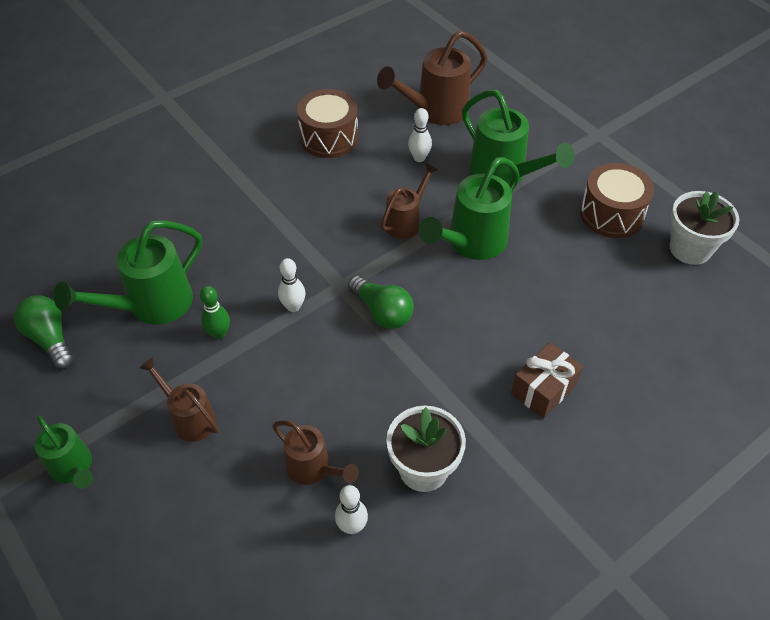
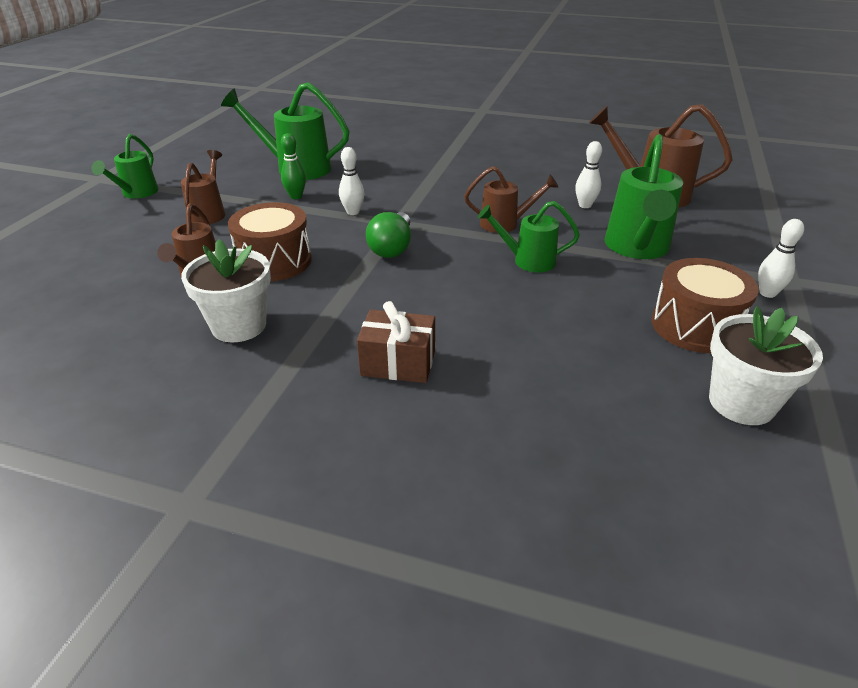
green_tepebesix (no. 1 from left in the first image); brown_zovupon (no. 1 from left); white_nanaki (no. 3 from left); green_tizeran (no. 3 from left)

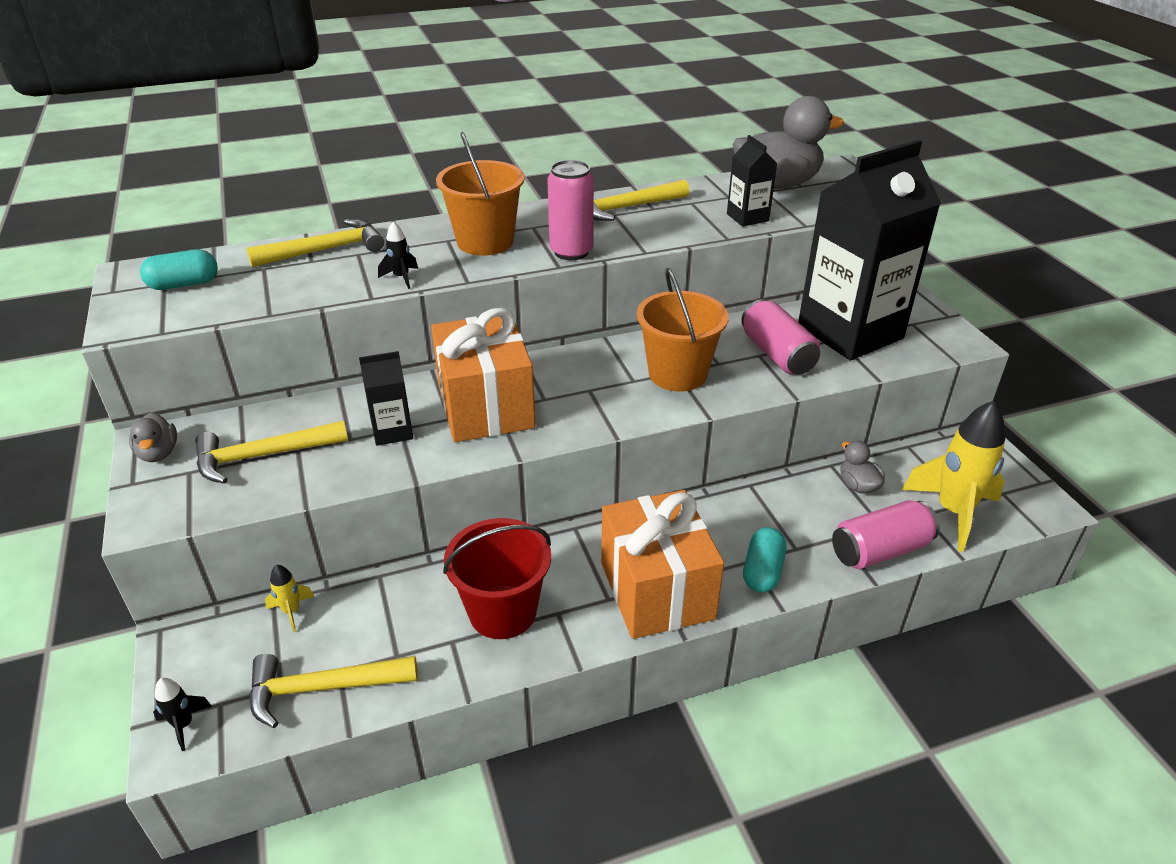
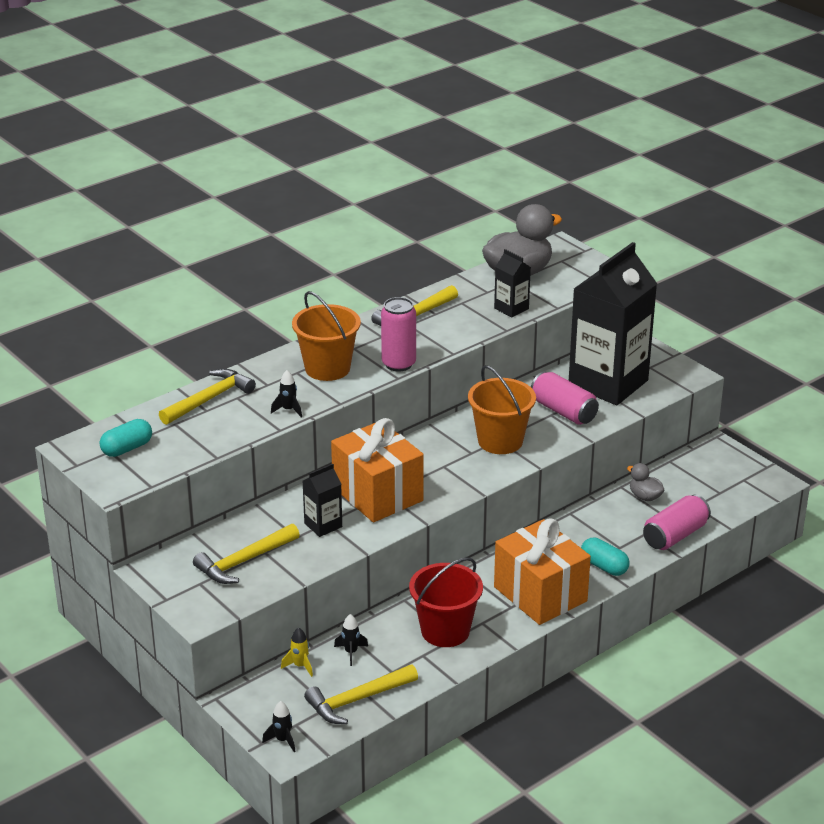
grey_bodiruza (no. 1 from left in the first image); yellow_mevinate (no. 2 from left in the first image); black_mevinate (no. 3 from left); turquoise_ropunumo (no. 2 from left)

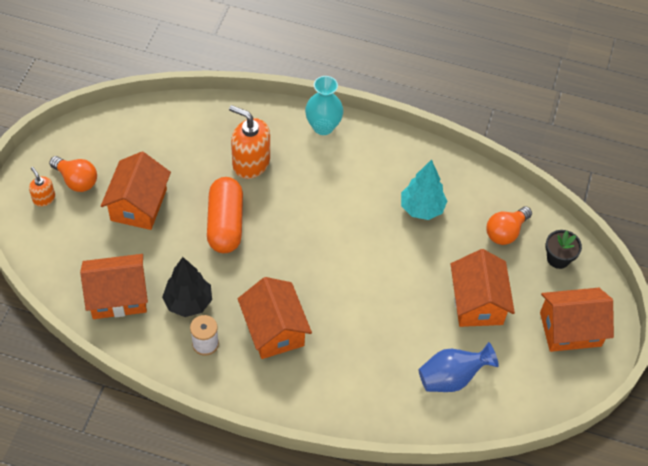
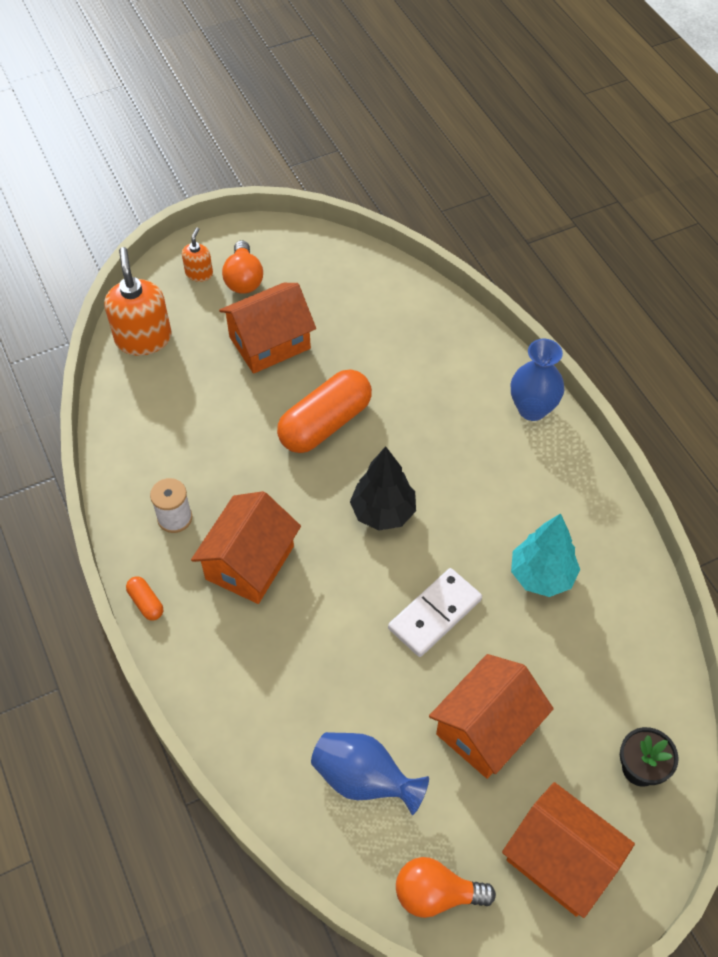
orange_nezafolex (no. 1 from left in the first image); orange_ropunumo (no. 1 from left); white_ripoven; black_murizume; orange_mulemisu (no. 1 from left); orange_tepebesix (no. 2 from left); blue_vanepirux (no. 2 from left)

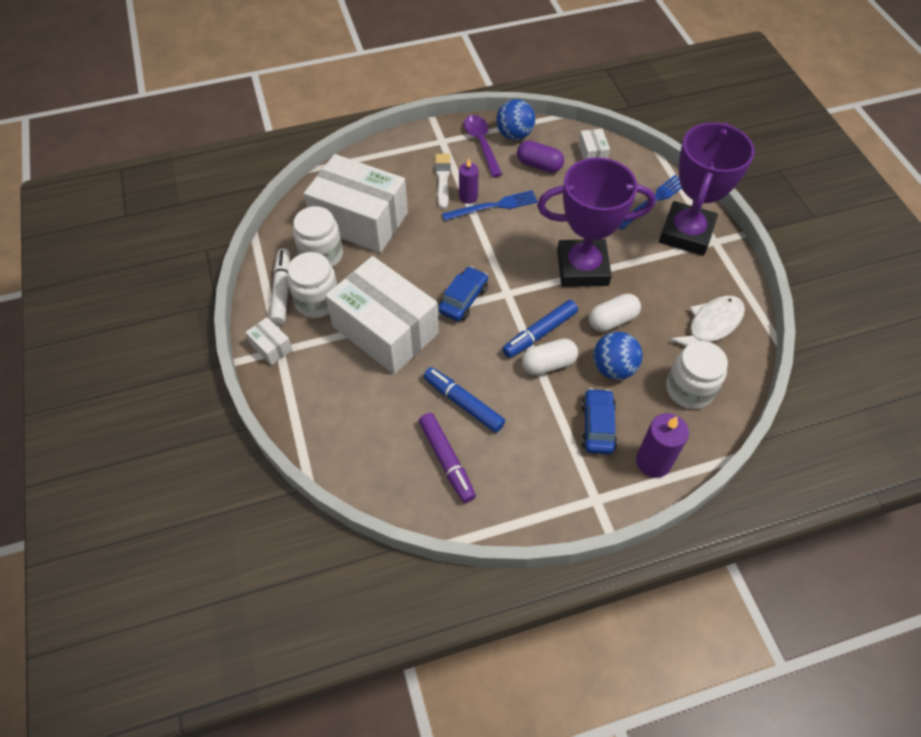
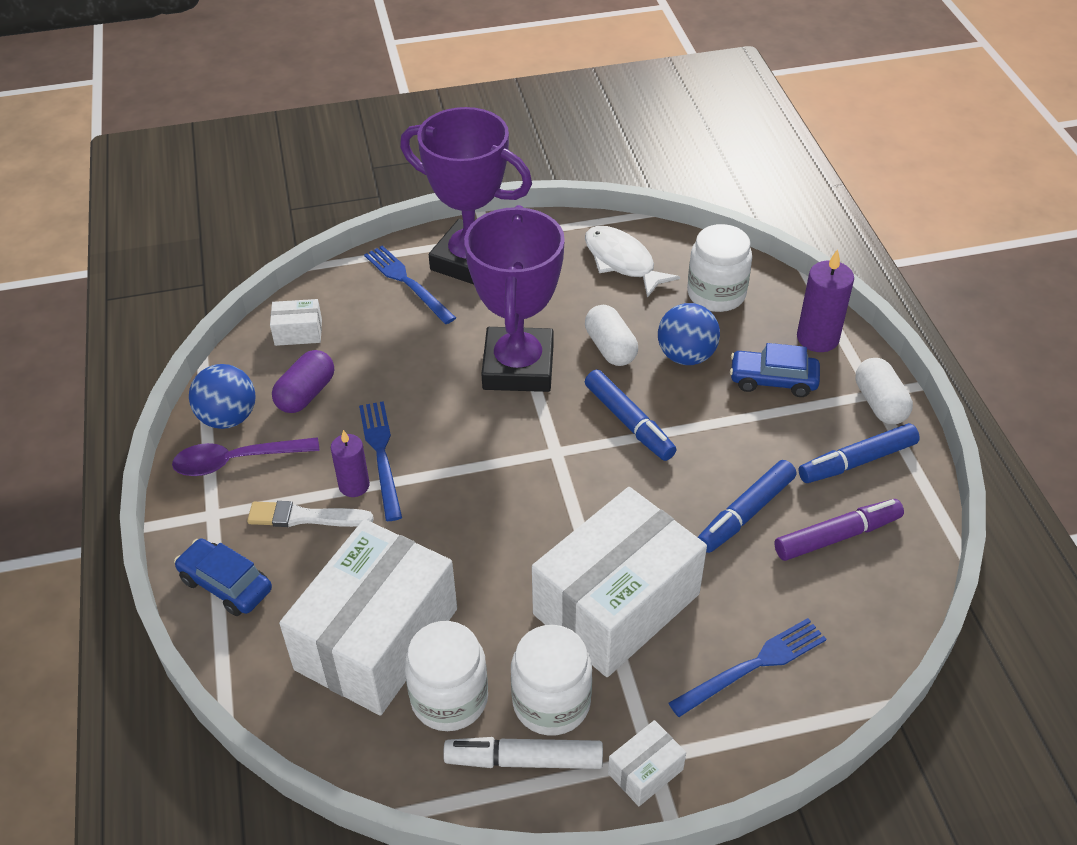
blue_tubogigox (no. 3 from left); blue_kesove (no. 3 from left); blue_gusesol (no. 1 from left); white_ropunumo (no. 2 from left)

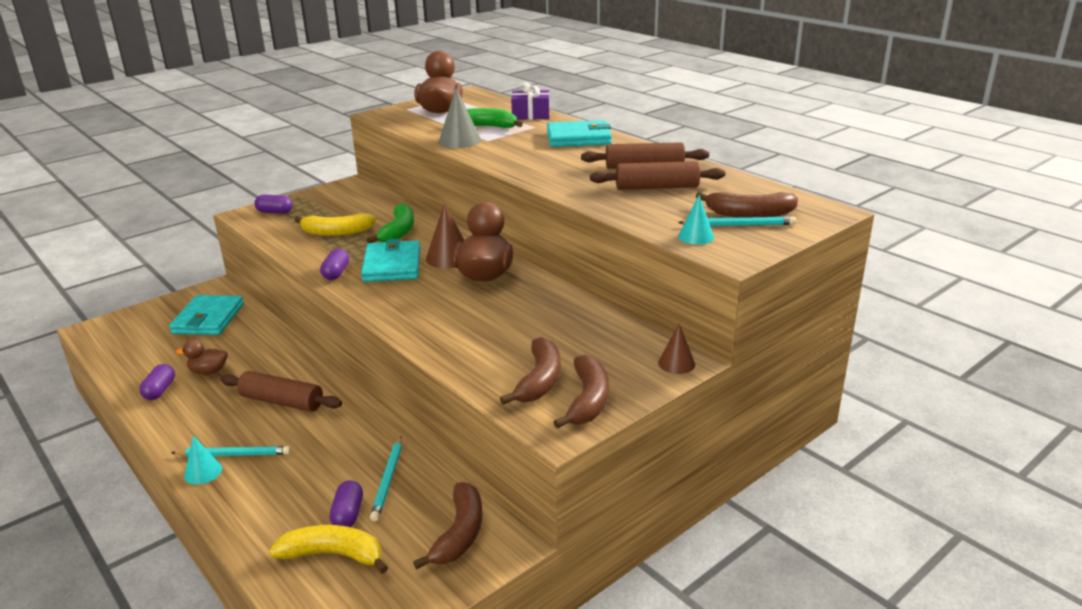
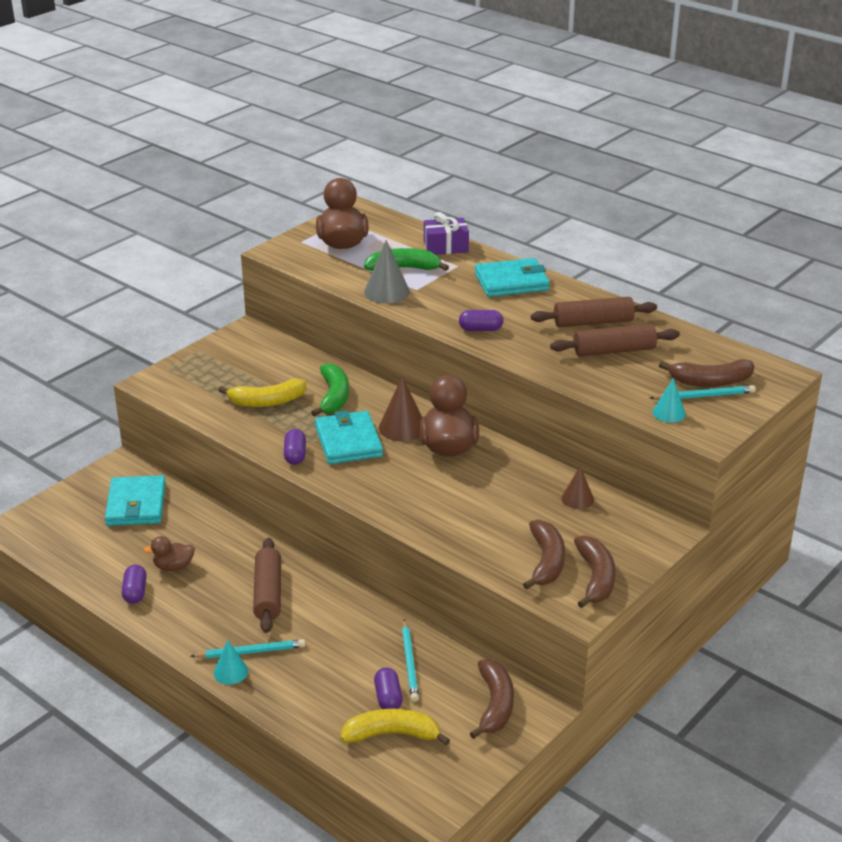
purple_ropunumo (no. 4 from left); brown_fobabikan (no. 2 from left); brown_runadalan (no. 1 from left)

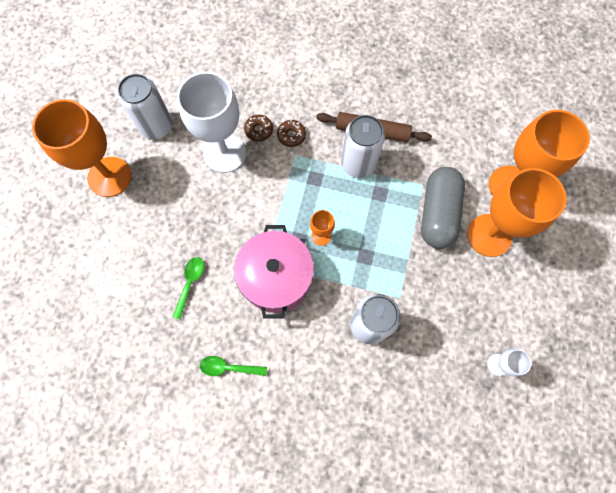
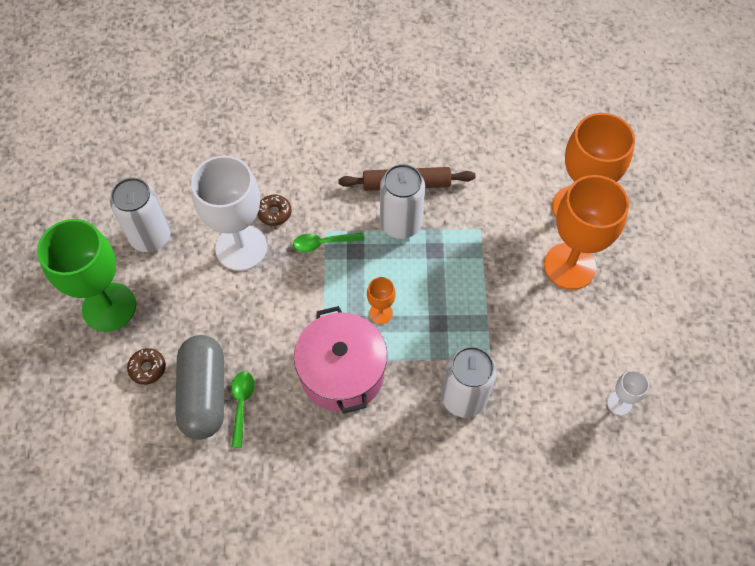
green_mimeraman (no. 2 from left); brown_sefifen (no. 1 from left); grey_ropunumo; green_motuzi

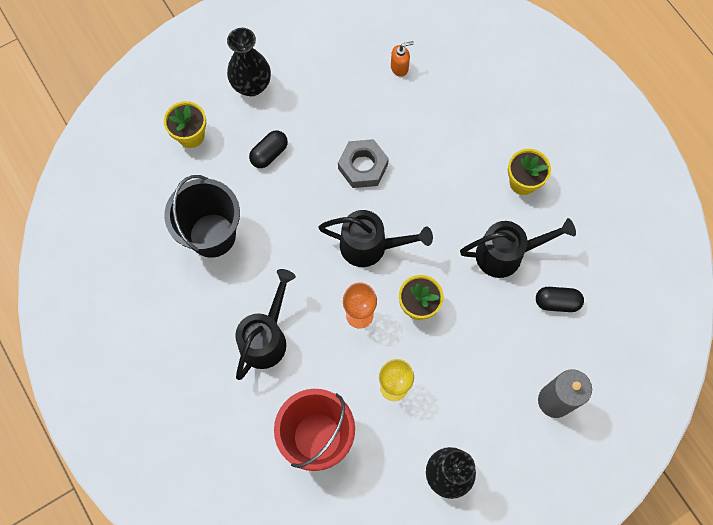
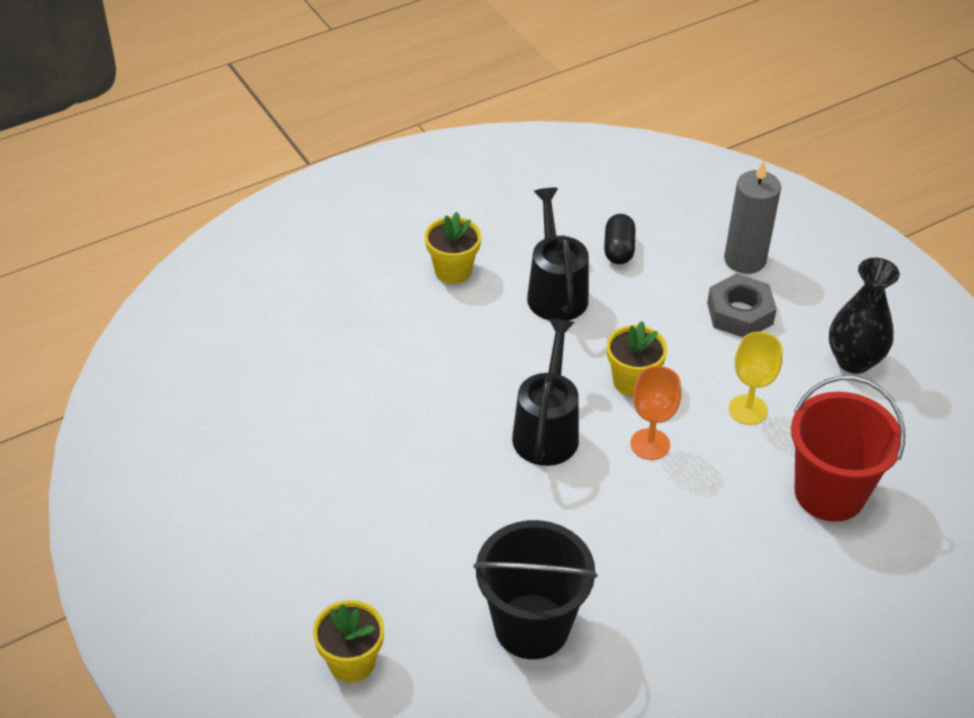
black_vanepirux (no. 1 from left in the first image); black_tizeran (no. 1 from left in the first image); black_ropunumo (no. 1 from left in the first image); orange_mulemisu; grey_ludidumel

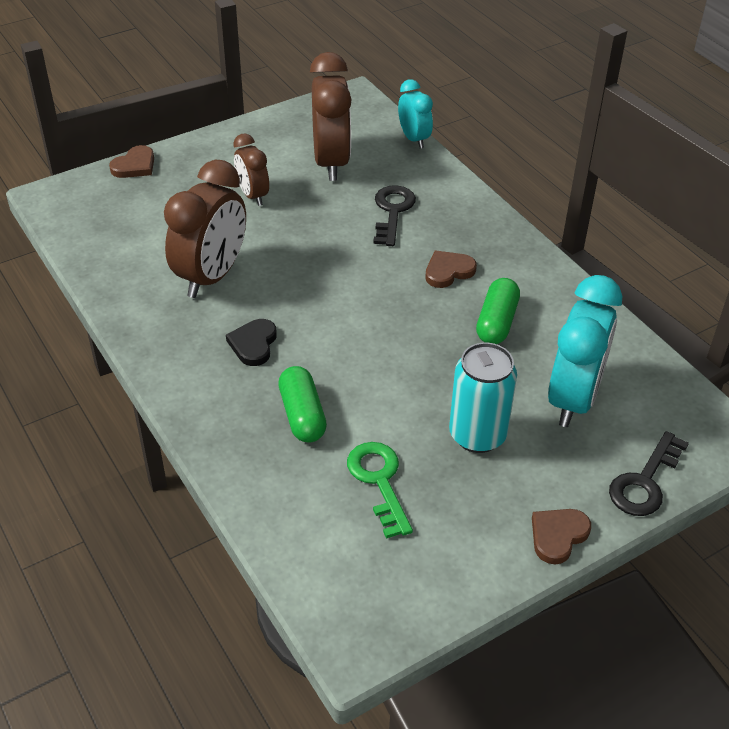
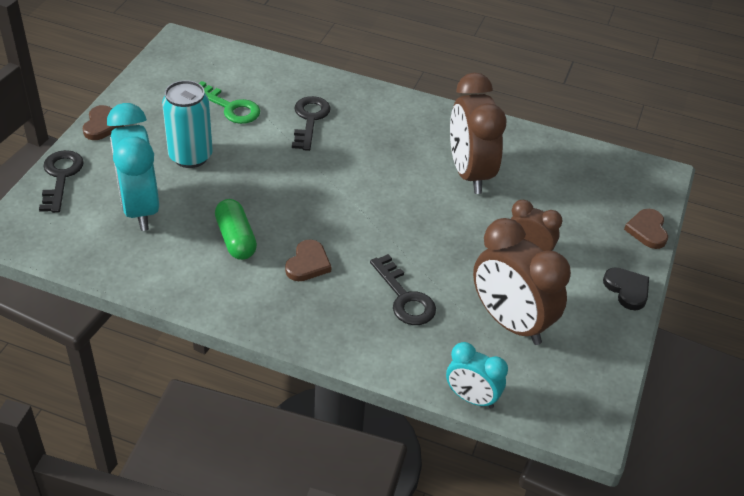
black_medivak; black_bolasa (no. 2 from left)

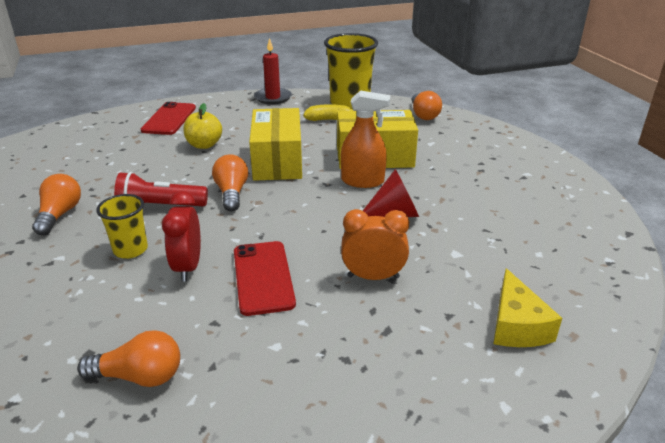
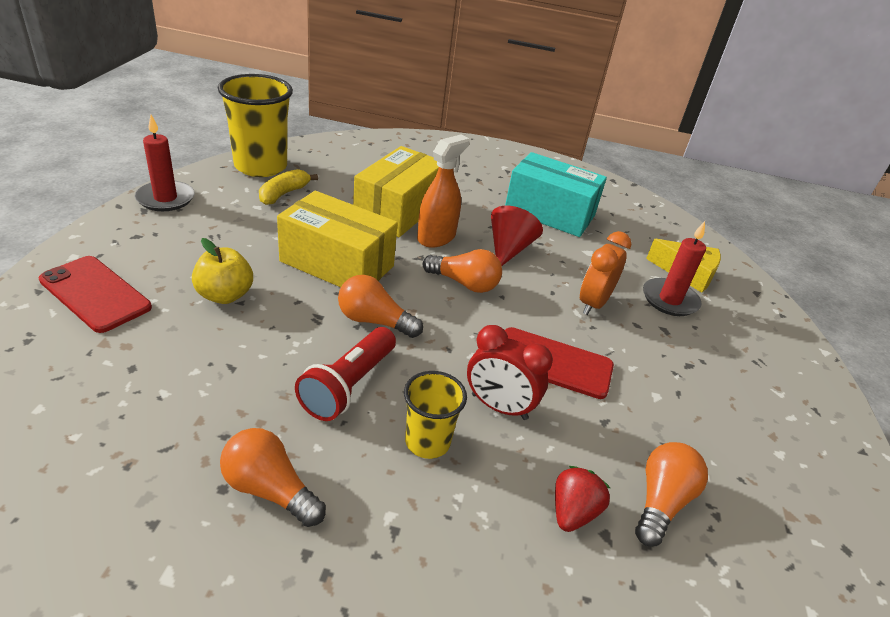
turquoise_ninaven; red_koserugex; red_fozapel (no. 2 from left); orange_tepebesix (no. 3 from left)

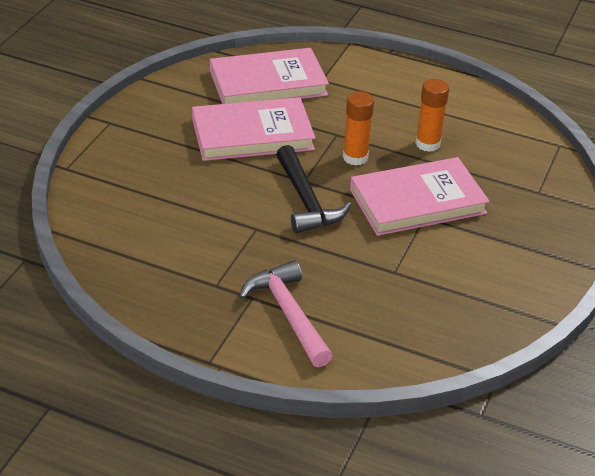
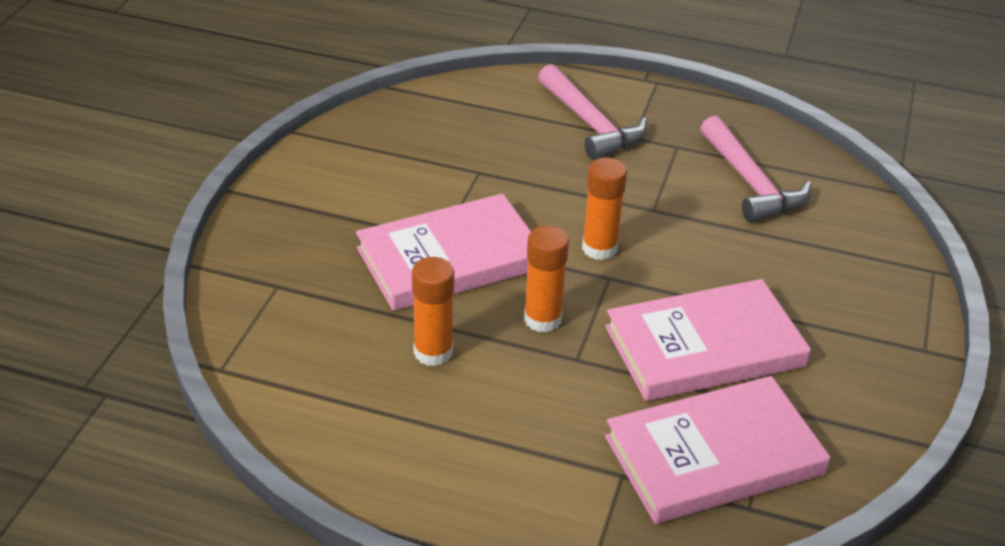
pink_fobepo (no. 2 from left); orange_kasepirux (no. 3 from left)

